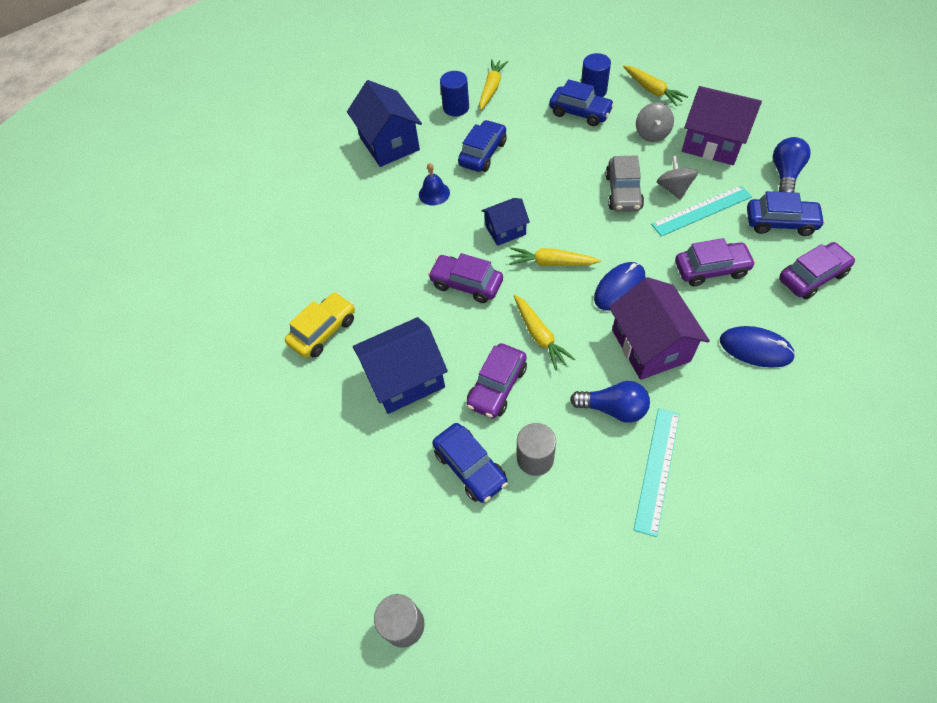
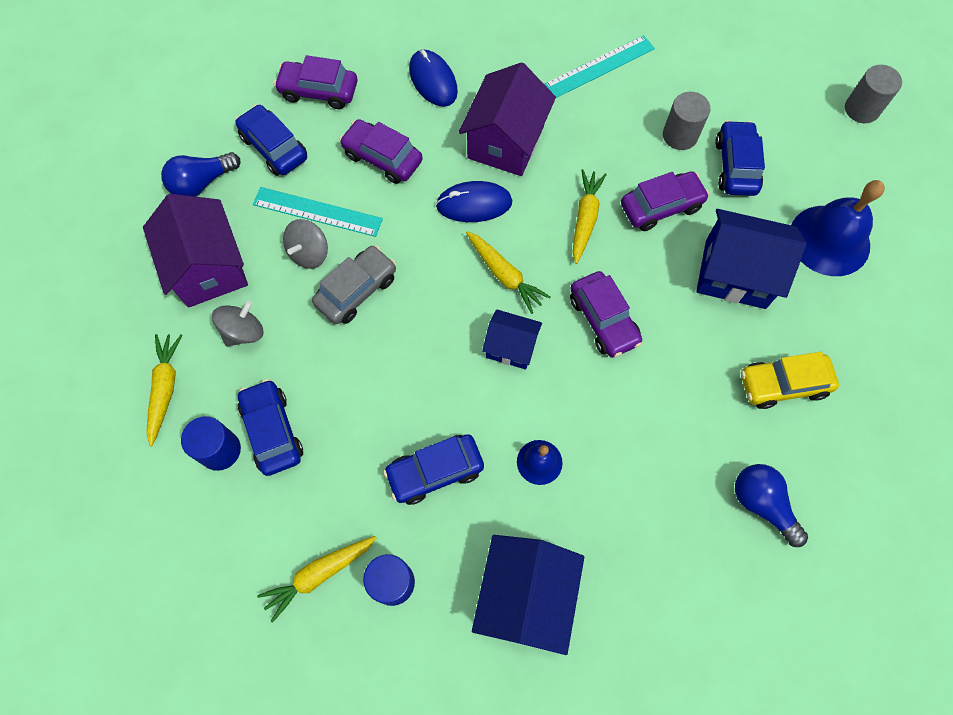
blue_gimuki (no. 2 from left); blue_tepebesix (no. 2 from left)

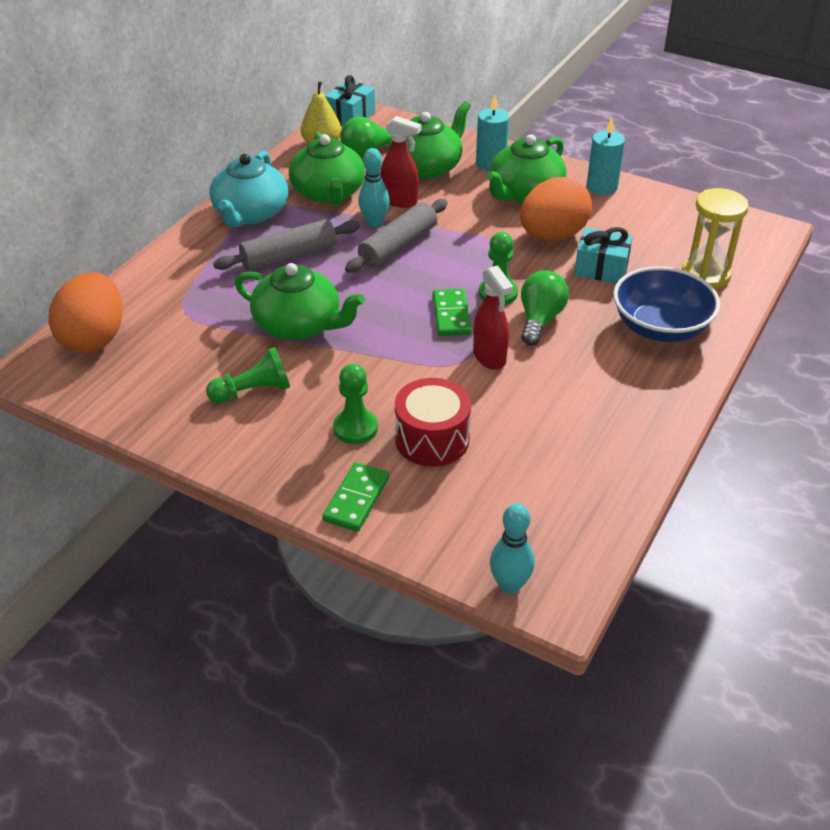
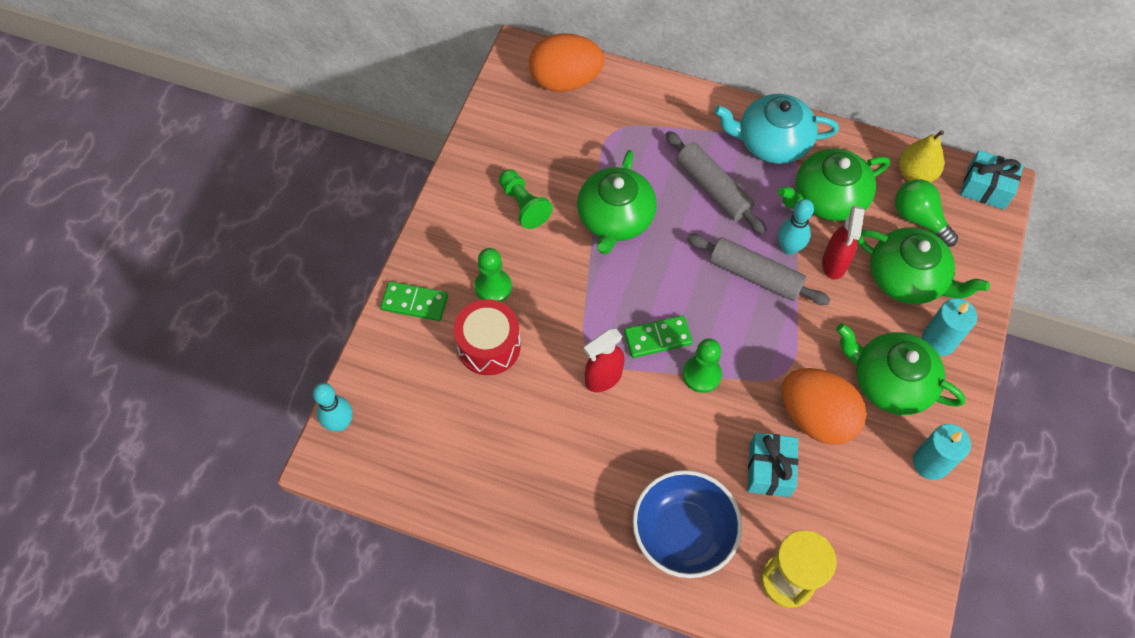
green_tepebesix (no. 2 from left in the first image)

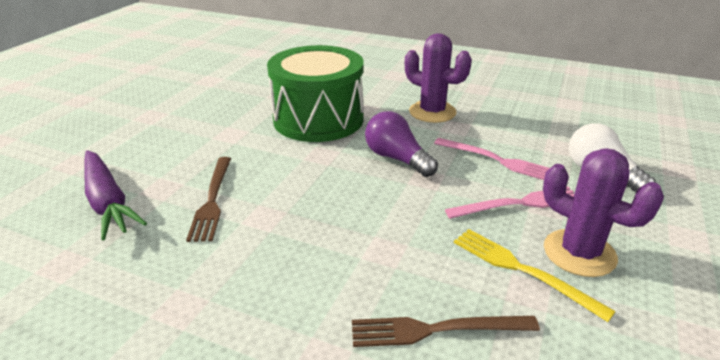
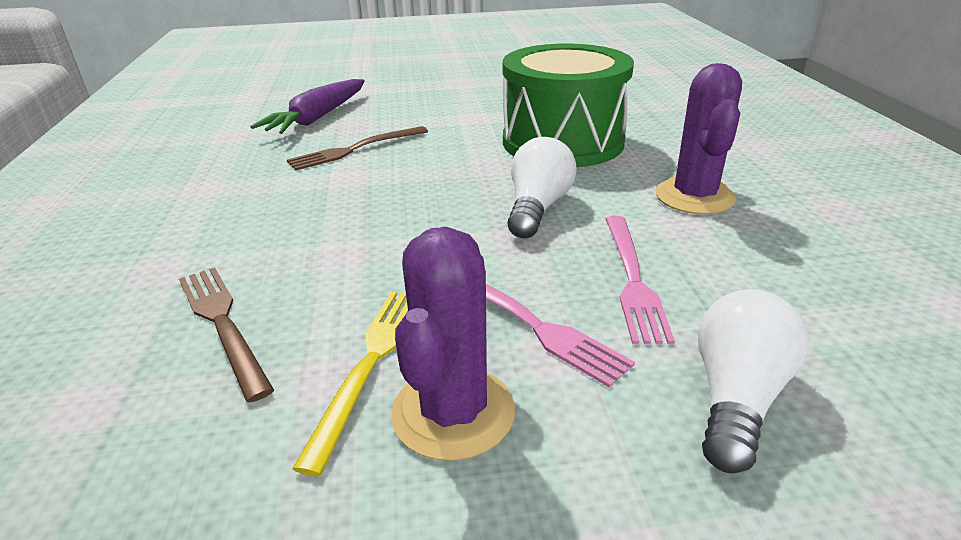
white_tepebesix (no. 1 from left)

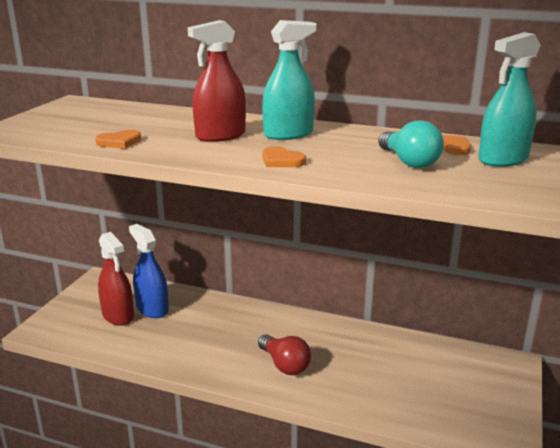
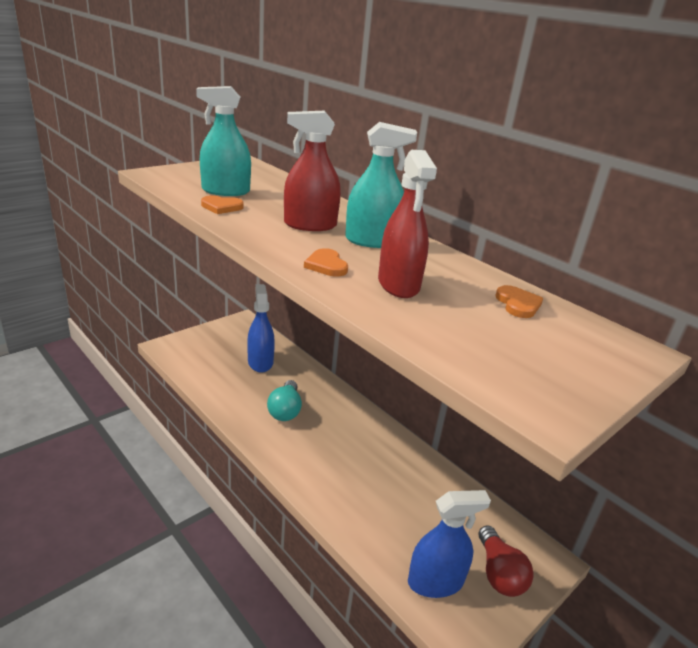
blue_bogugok (no. 2 from left); red_bogugok (no. 2 from left); red_tepebesix; turquoise_tepebesix; turquoise_bogugok (no. 1 from left)

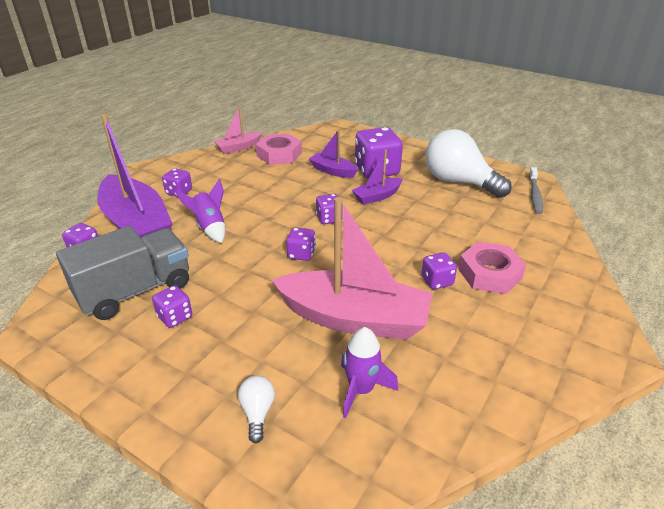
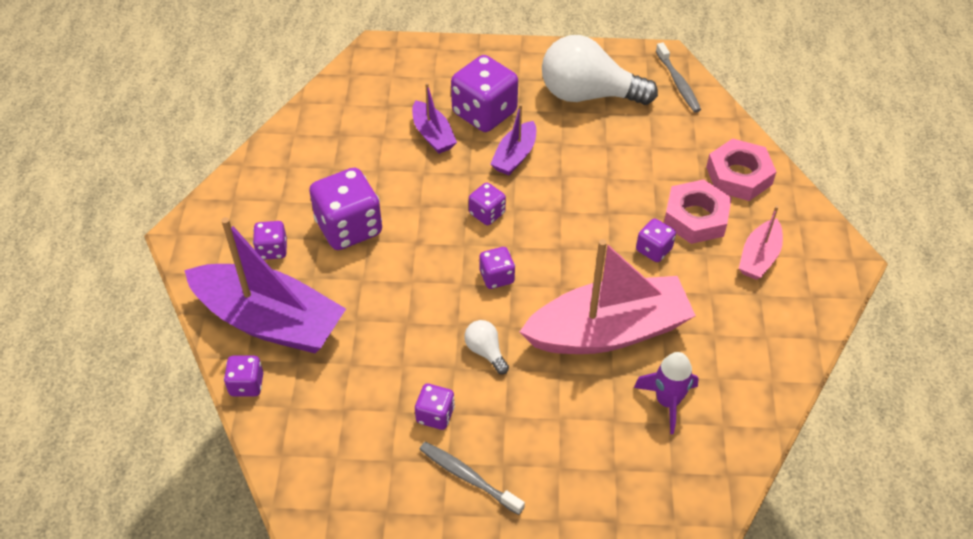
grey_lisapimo; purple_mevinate (no. 1 from left in the first image); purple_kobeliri (no. 3 from left); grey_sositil (no. 1 from left); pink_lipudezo (no. 2 from left); white_tepebesix (no. 1 from left); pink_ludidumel (no. 2 from left); purple_lipudezo (no. 2 from left)

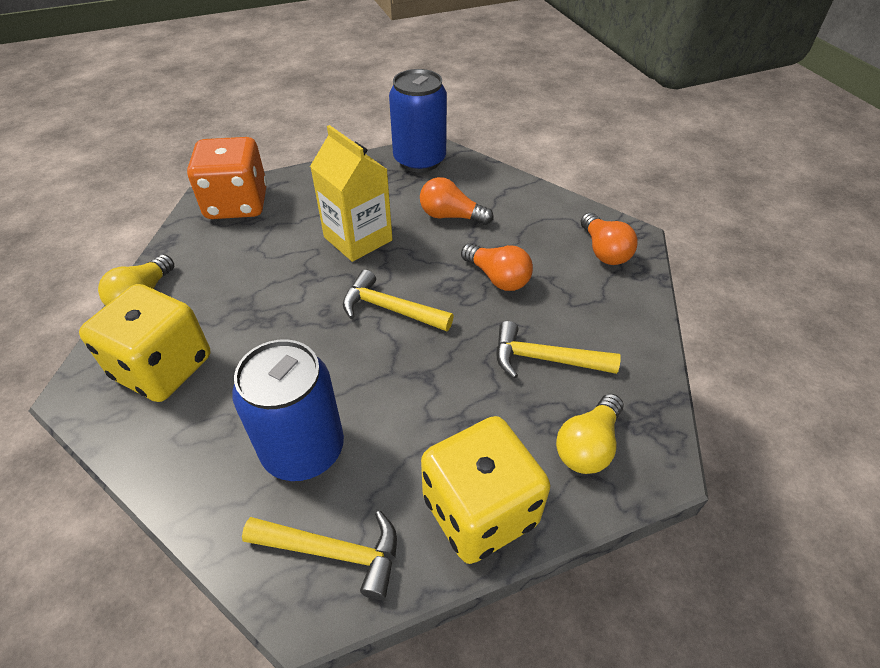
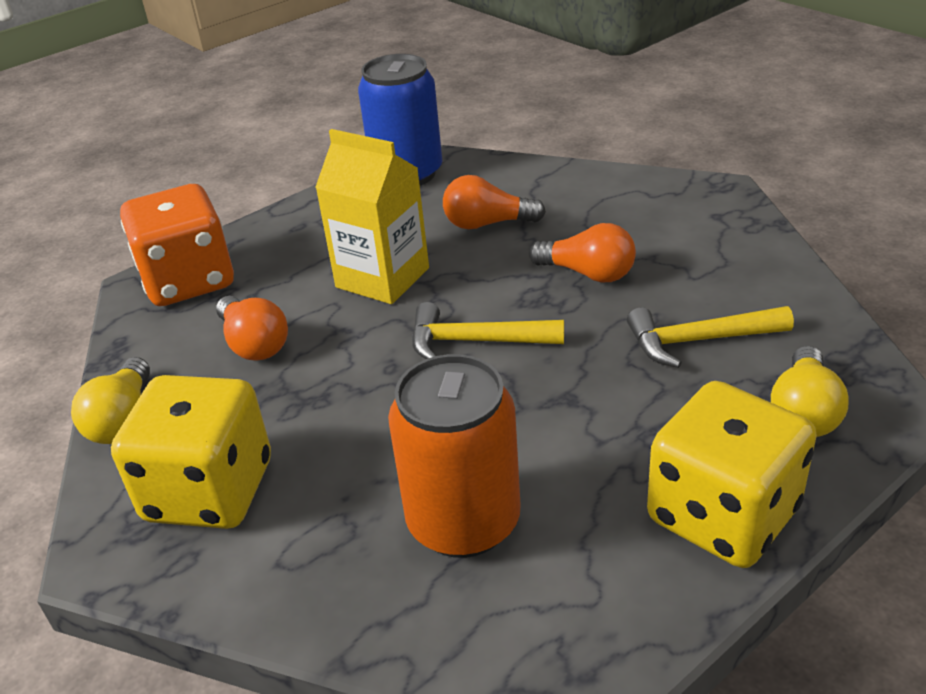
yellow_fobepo (no. 1 from left in the first image); orange_tepebesix (no. 1 from left); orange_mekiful

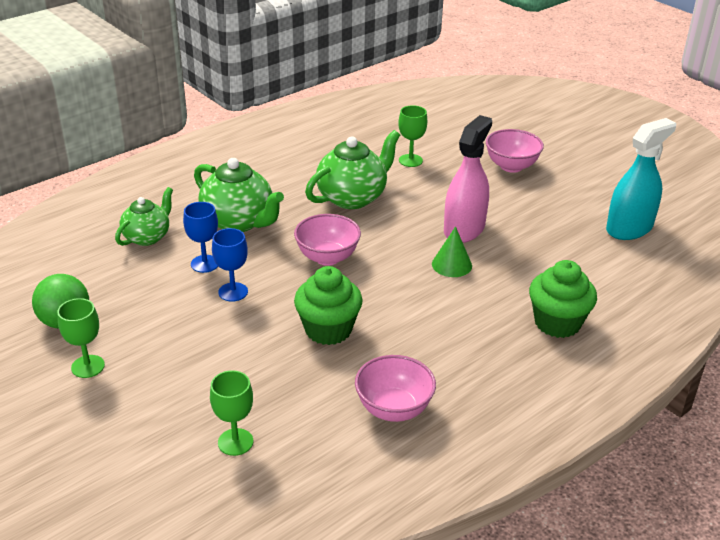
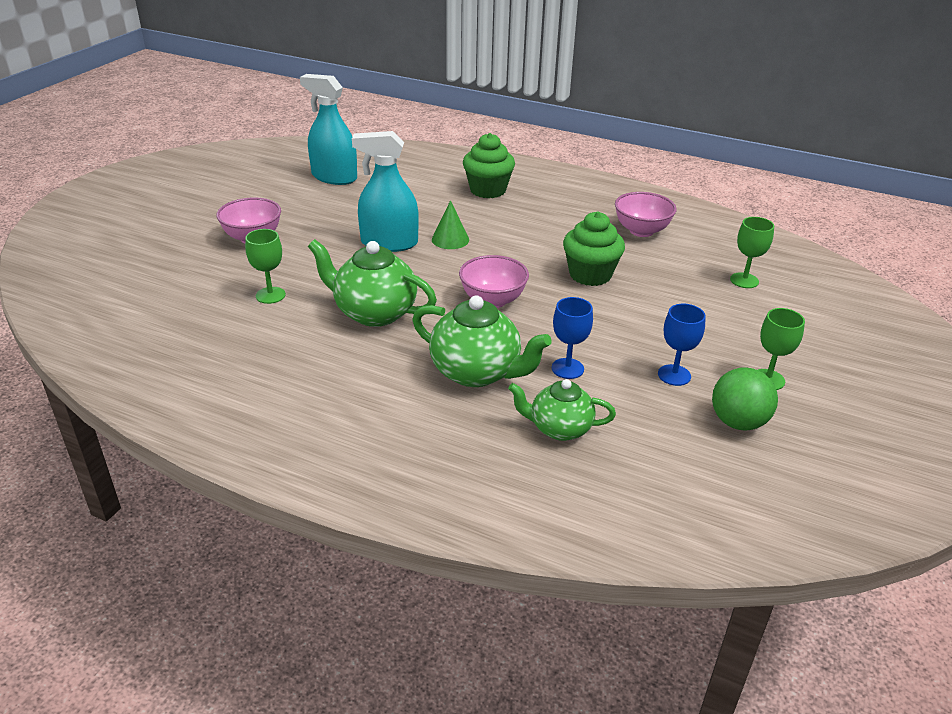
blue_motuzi (no. 2 from left); turquoise_bogugok (no. 2 from left); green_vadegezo (no. 2 from left)

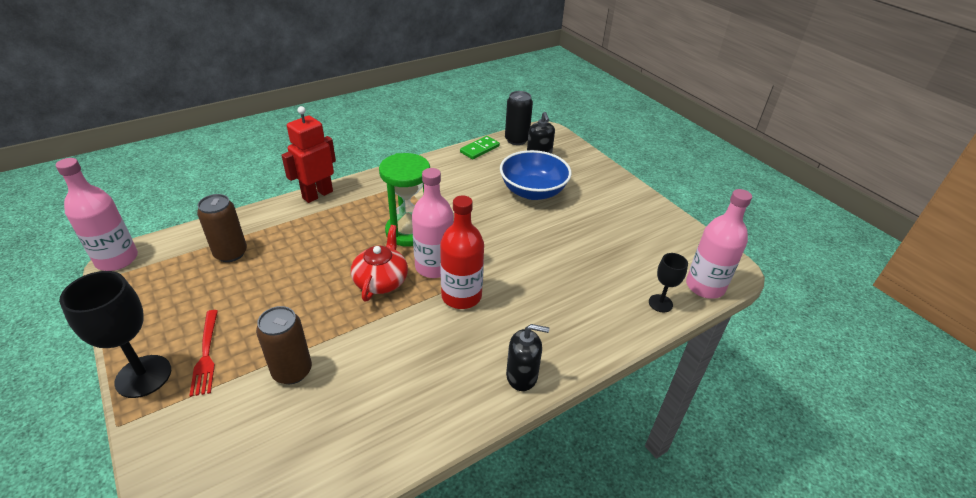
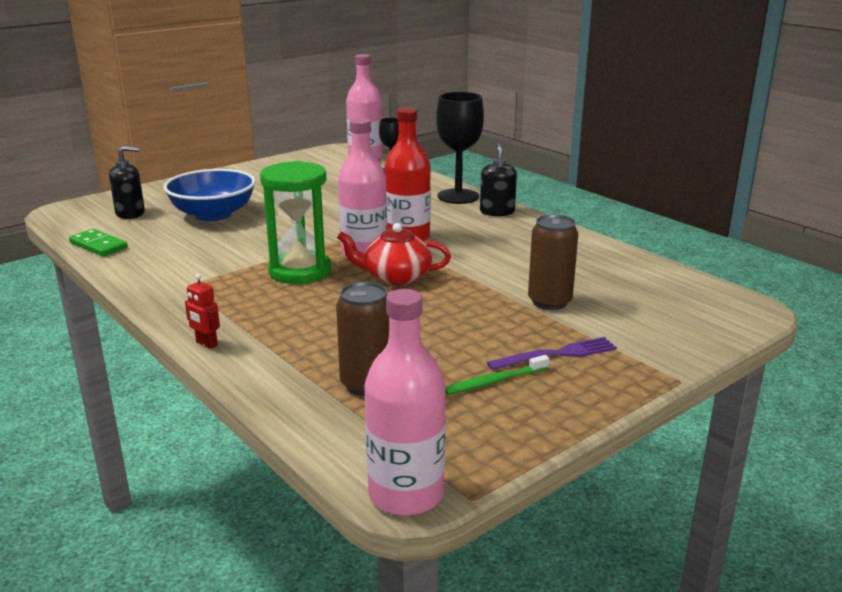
black_mekiful; green_sositil; black_motuzi (no. 2 from left); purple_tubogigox; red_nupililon

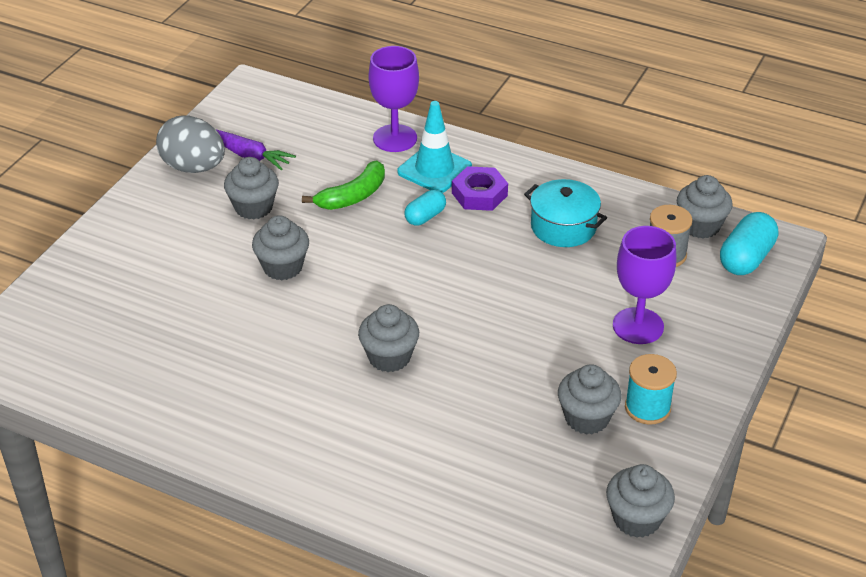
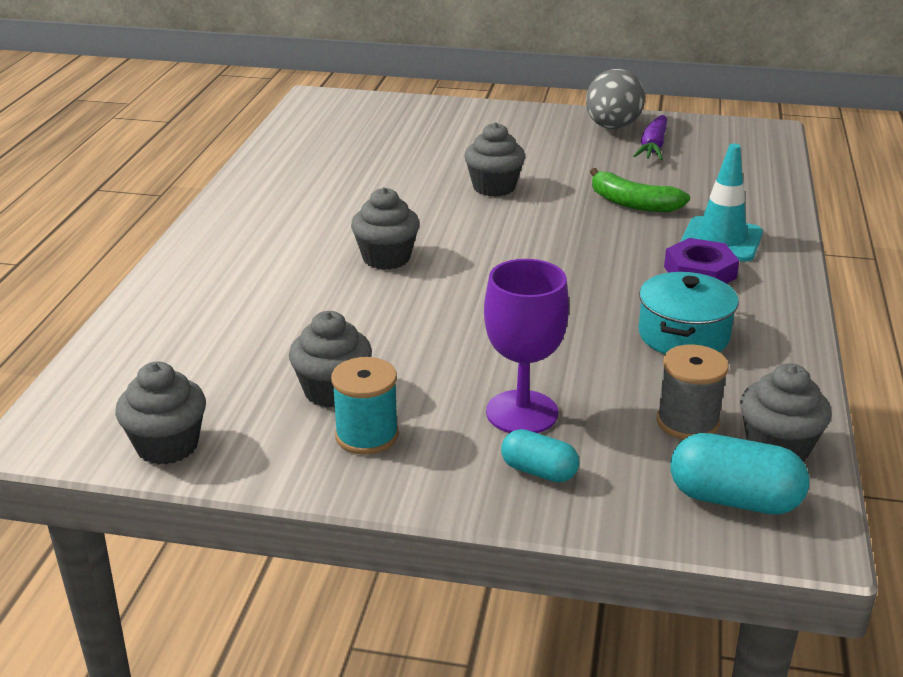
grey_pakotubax (no. 1 from left in the first image); purple_motuzi (no. 1 from left in the first image); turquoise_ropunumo (no. 1 from left)

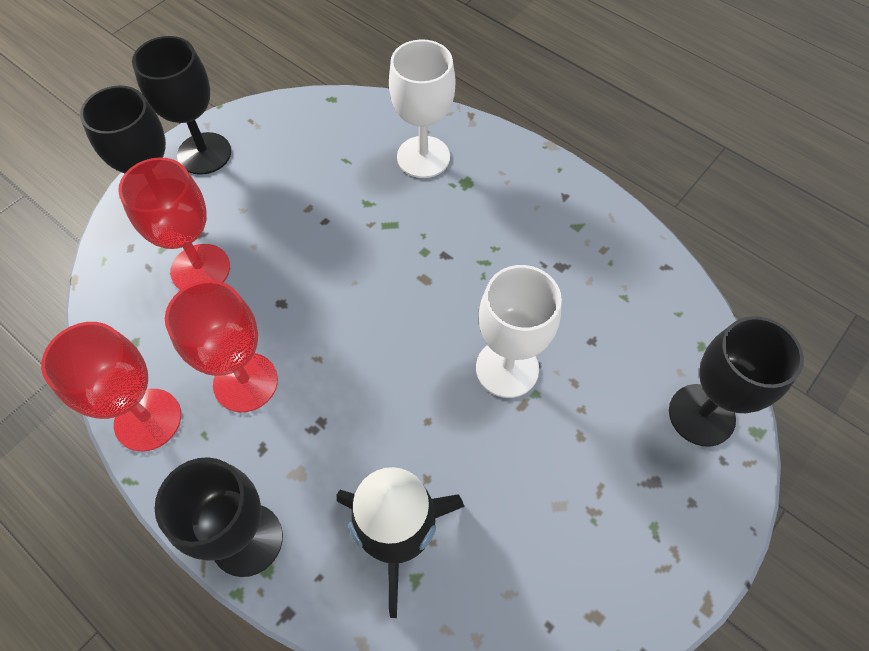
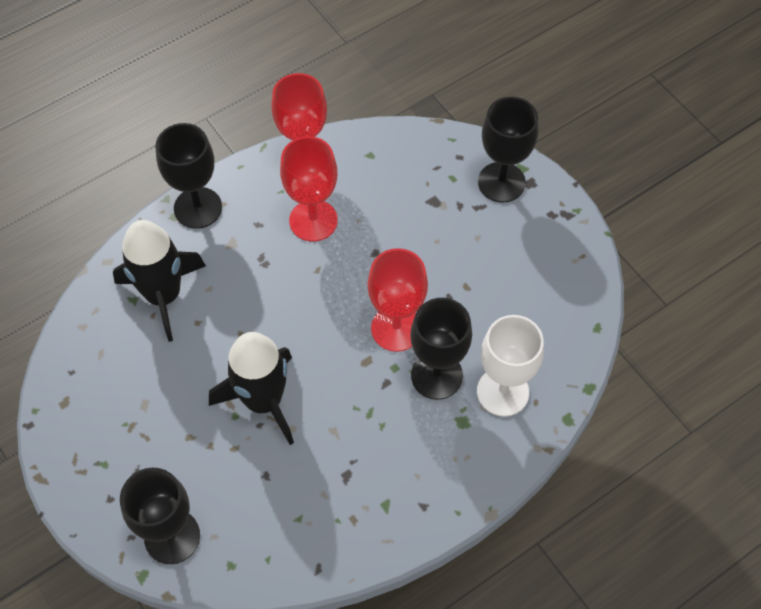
red_motuzi (no. 3 from left); black_motuzi (no. 3 from left); black_mevinate (no. 2 from left)

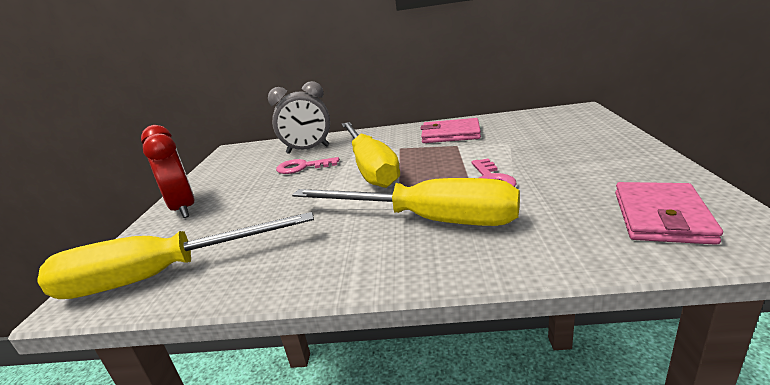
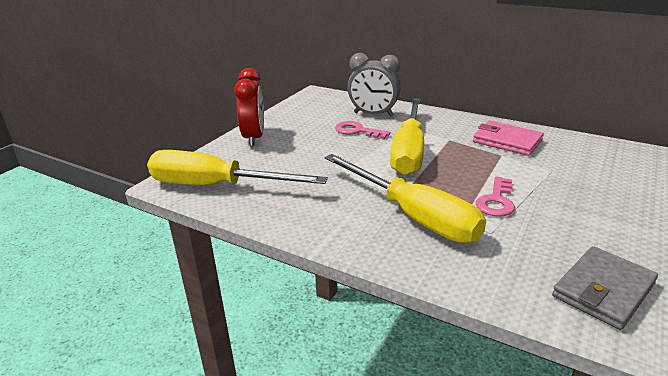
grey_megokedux

